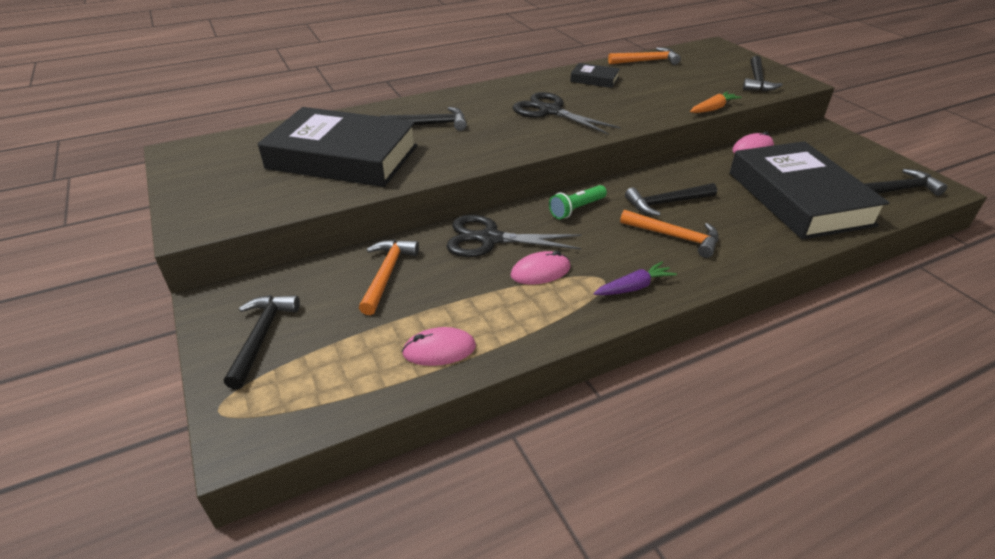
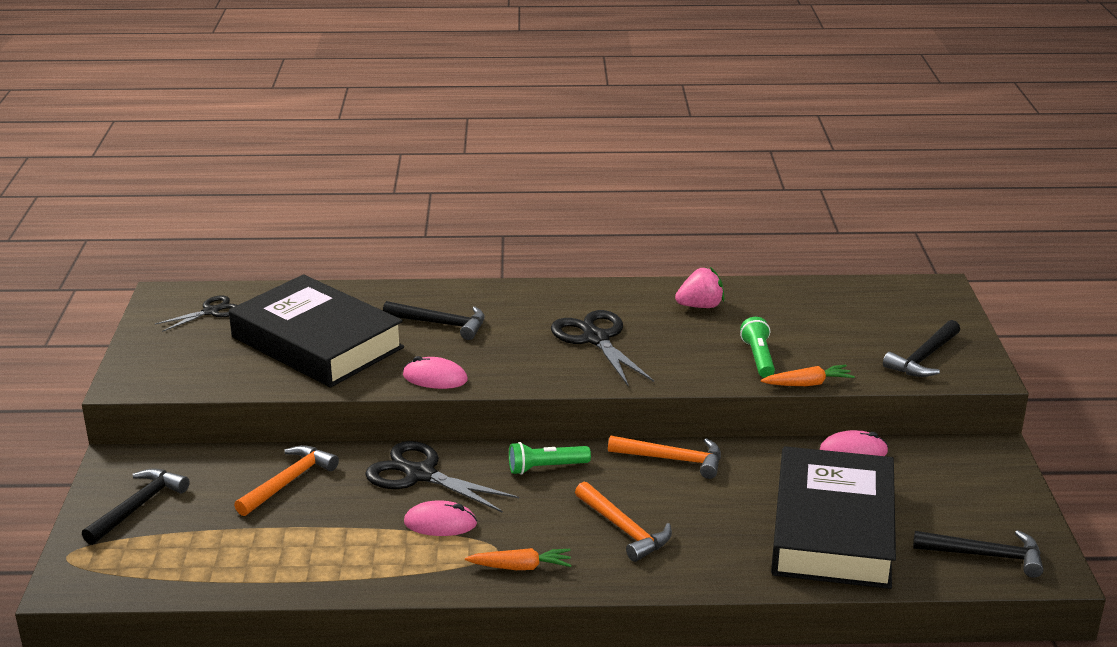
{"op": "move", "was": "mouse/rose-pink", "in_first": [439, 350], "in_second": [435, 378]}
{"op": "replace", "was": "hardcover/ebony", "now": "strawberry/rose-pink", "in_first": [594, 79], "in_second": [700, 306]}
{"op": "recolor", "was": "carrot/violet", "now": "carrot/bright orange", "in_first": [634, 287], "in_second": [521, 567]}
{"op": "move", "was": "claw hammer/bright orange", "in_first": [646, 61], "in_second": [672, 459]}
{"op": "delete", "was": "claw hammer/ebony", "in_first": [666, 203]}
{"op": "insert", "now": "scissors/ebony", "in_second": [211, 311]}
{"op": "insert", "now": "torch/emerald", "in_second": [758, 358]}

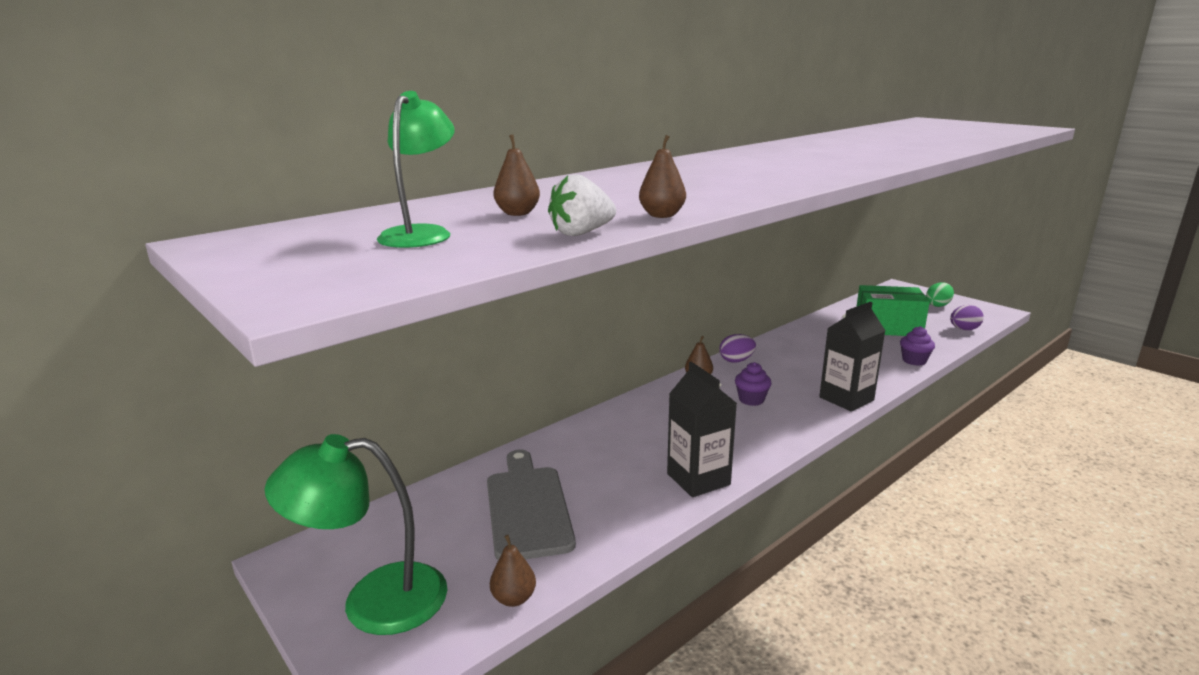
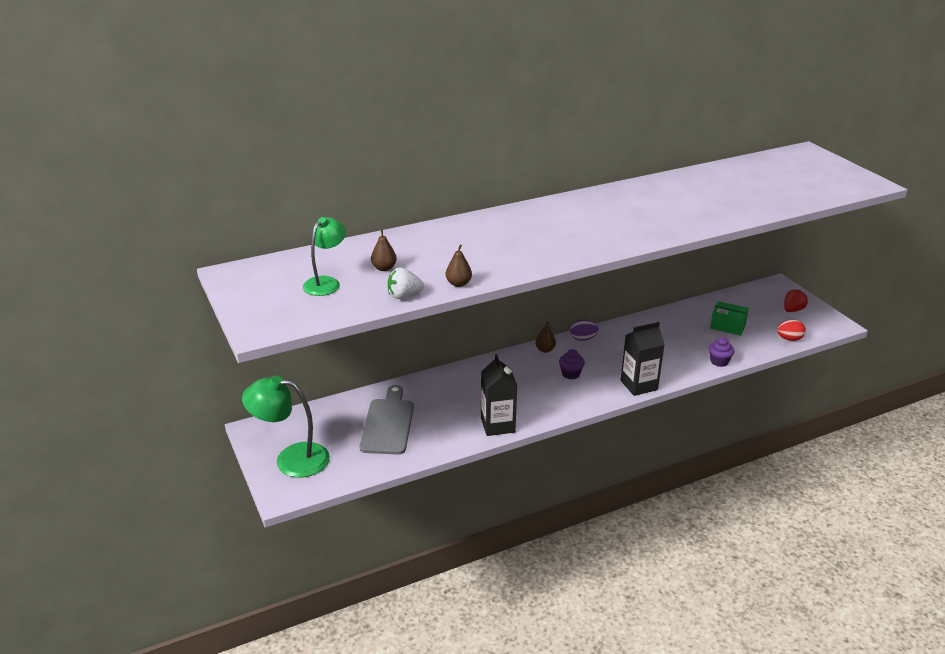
{"op": "delete", "was": "toy pear/russet", "in_first": [514, 598]}
{"op": "resize", "was": "package/emerald", "in_first": [888, 327], "in_second": [727, 326], "ratio": 0.66}
{"op": "replace", "was": "toy egg/emerald", "now": "strawberry/red", "in_first": [938, 305], "in_second": [792, 310]}
{"op": "recolor", "was": "toy egg/violet", "now": "toy egg/red", "in_first": [964, 329], "in_second": [789, 339]}

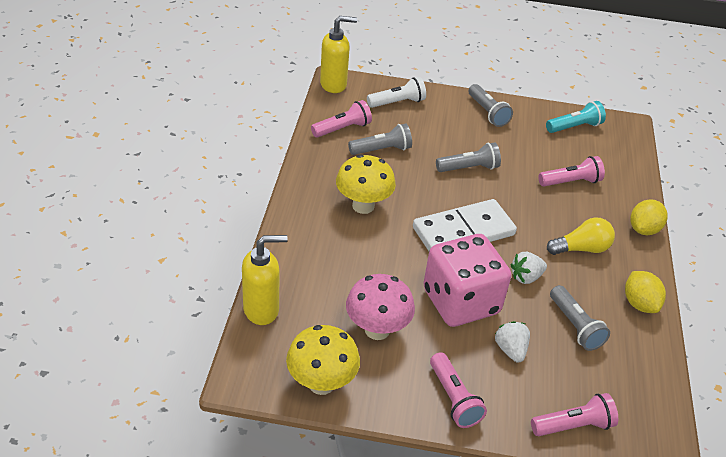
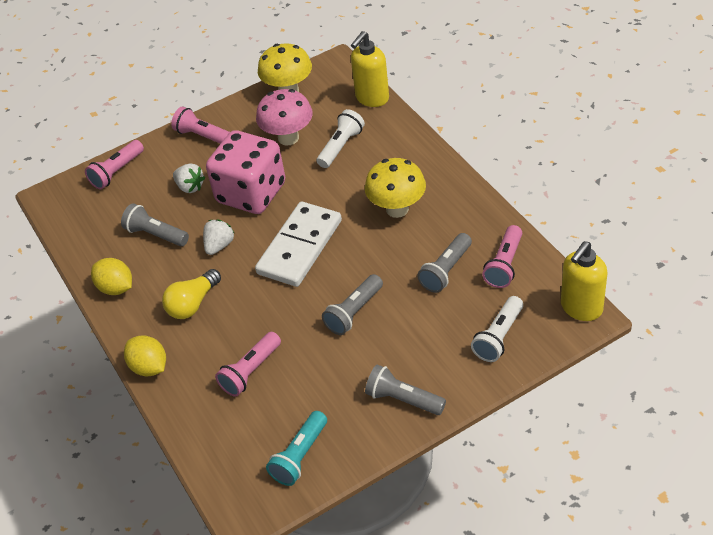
{"op": "rotate", "was": "lemon/bright yellow", "in_first": [643, 229], "in_second": [149, 367], "clockwise": -45}
{"op": "insert", "now": "torch/pure white", "in_second": [341, 146]}

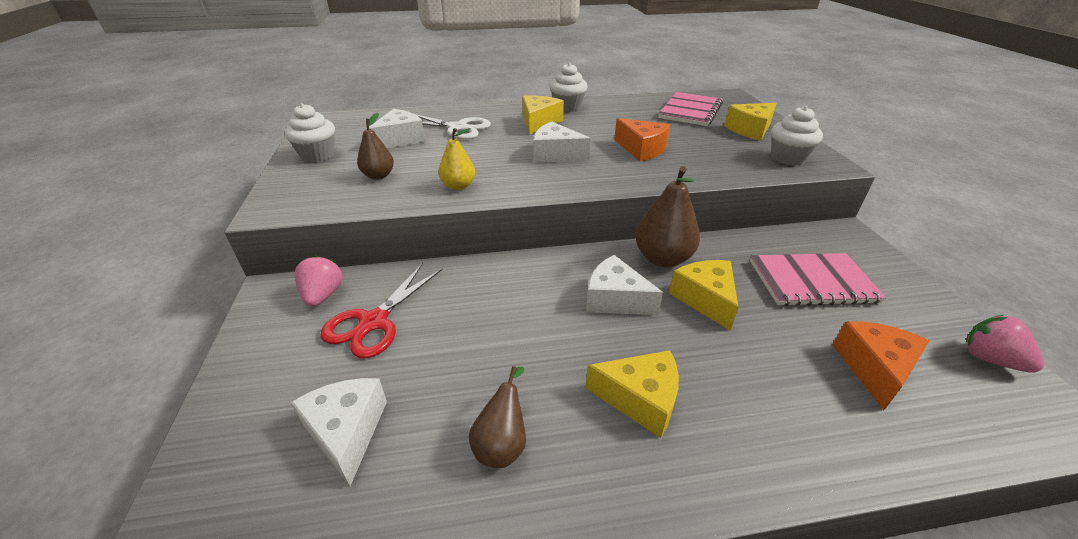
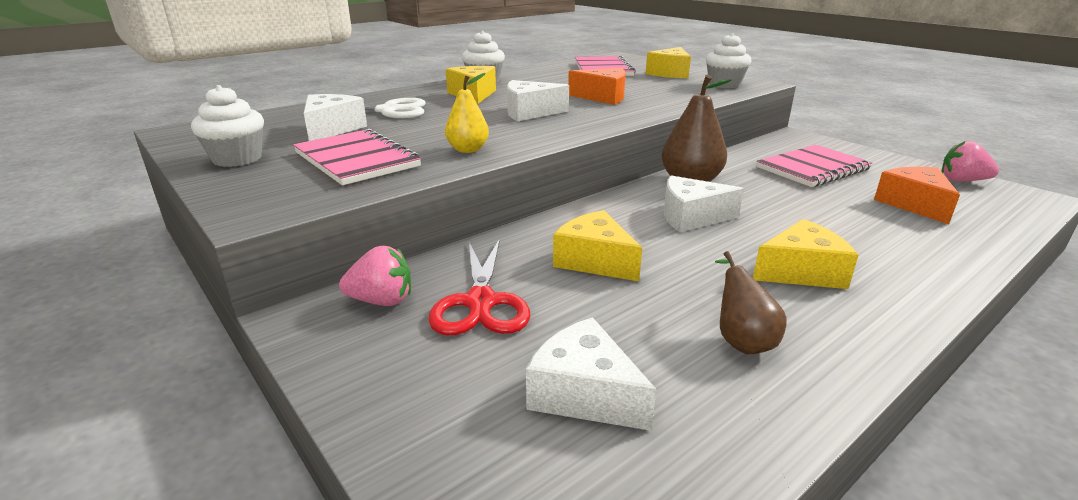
{"op": "rotate", "was": "strawberry/rose-pink", "in_first": [323, 295], "in_second": [382, 301], "clockwise": 120}
{"op": "replace", "was": "toy pear/russet", "now": "notepad/rose-pink", "in_first": [378, 176], "in_second": [356, 160]}
{"op": "move", "was": "piece of cheese/bright yellow", "in_first": [705, 299], "in_second": [595, 261]}

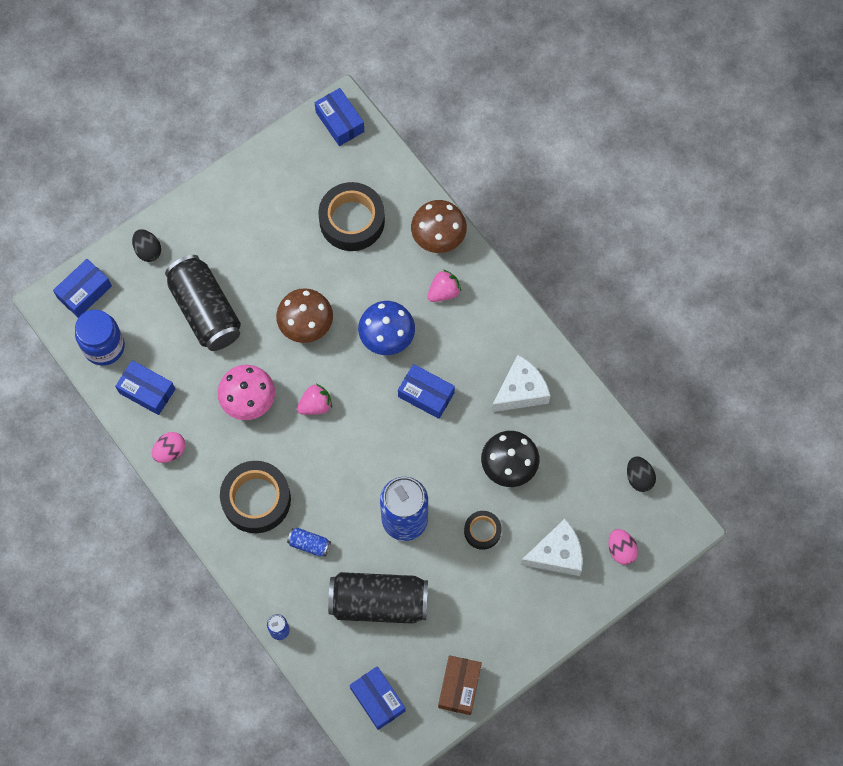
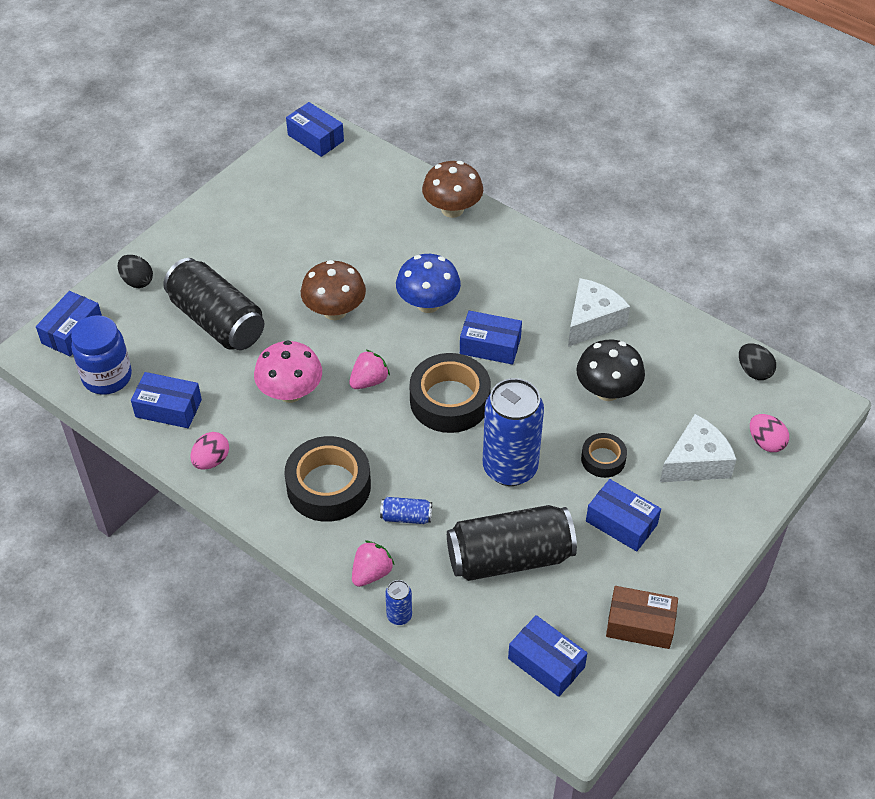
{"op": "move", "was": "sticky tape/ebony", "in_first": [352, 220], "in_second": [449, 400]}
{"op": "move", "was": "strawberry/rose-pink", "in_first": [443, 292], "in_second": [371, 573]}
{"op": "rotate", "was": "package/russet", "in_first": [459, 687], "in_second": [640, 624], "clockwise": -75}
{"op": "insert", "now": "package/royal blue", "in_second": [621, 523]}

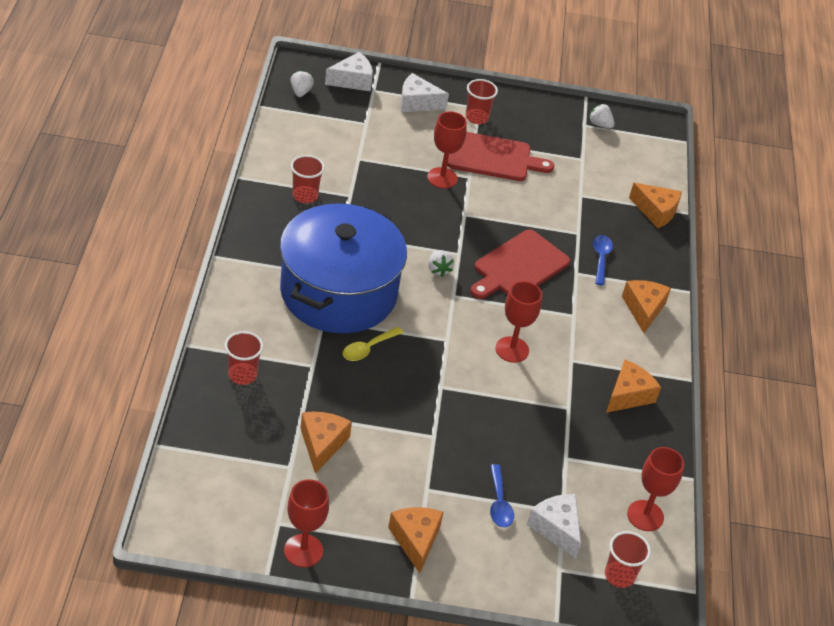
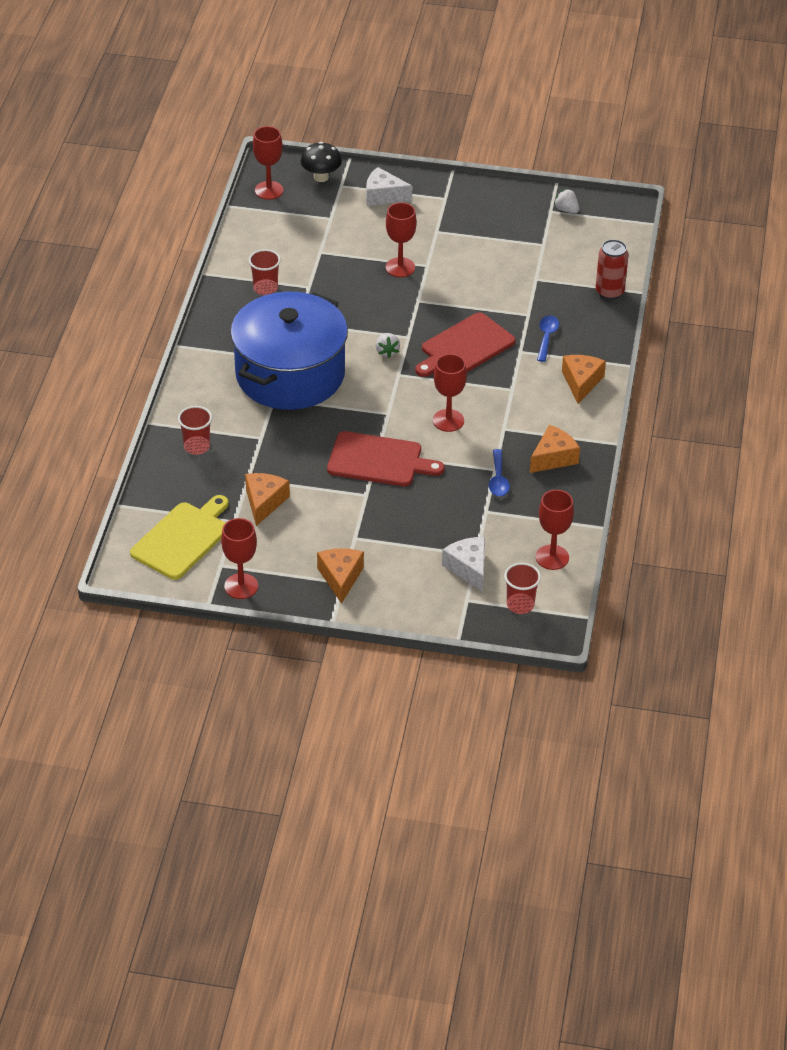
{"op": "replace", "was": "strawberry/pure white", "now": "goblet/red", "in_first": [301, 92], "in_second": [269, 190]}
{"op": "replace", "was": "piece of cheese/pure white", "now": "toadstool/ebony", "in_first": [352, 80], "in_second": [321, 177]}
{"op": "delete", "was": "tablespoon/bright yellow", "in_first": [368, 348]}
{"op": "move", "was": "bread board/red", "in_first": [493, 157], "in_second": [379, 460]}
{"op": "delete", "was": "beaker/red", "in_first": [477, 117]}
{"op": "move", "was": "tablespoon/royal blue", "in_first": [499, 503], "in_second": [498, 479]}
{"op": "replace", "was": "piece of cheese/bright orange", "now": "soda can/red", "in_first": [656, 211], "in_second": [609, 292]}
{"op": "insert", "now": "bread board/bright yellow", "in_second": [183, 538]}

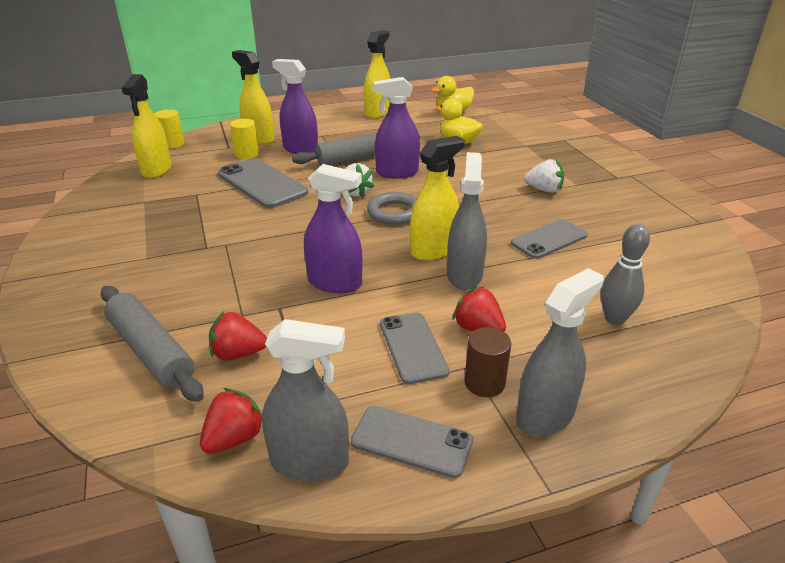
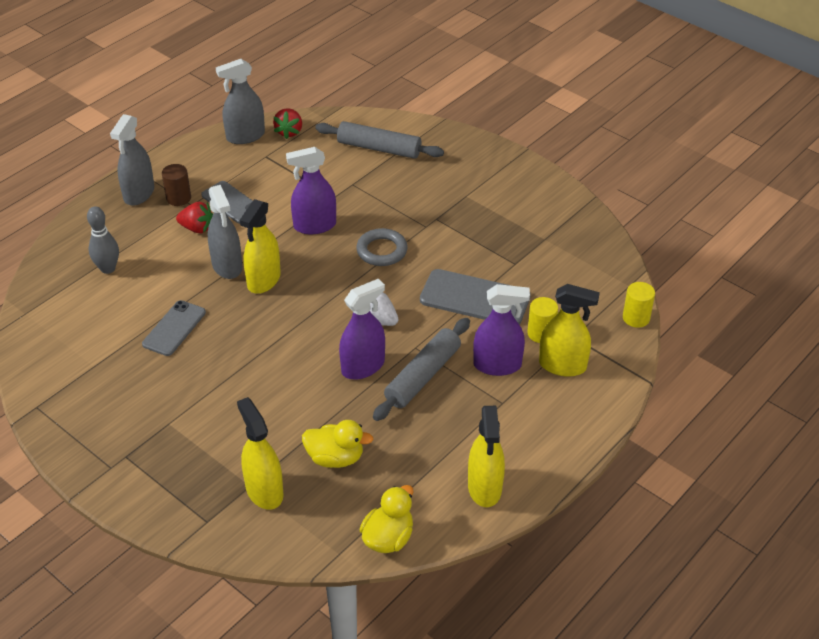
{"op": "move", "was": "spray bottle/bright yellow", "in_first": [156, 170], "in_second": [264, 491]}
{"op": "delete", "was": "strawberry/red", "in_first": [238, 353]}
{"op": "delete", "was": "smartphone/ash-grey", "in_first": [411, 441]}
{"op": "move", "was": "hoop/ash-grey", "in_first": [394, 213], "in_second": [382, 251]}
{"op": "delete", "was": "strawberry/pure white", "in_first": [544, 190]}

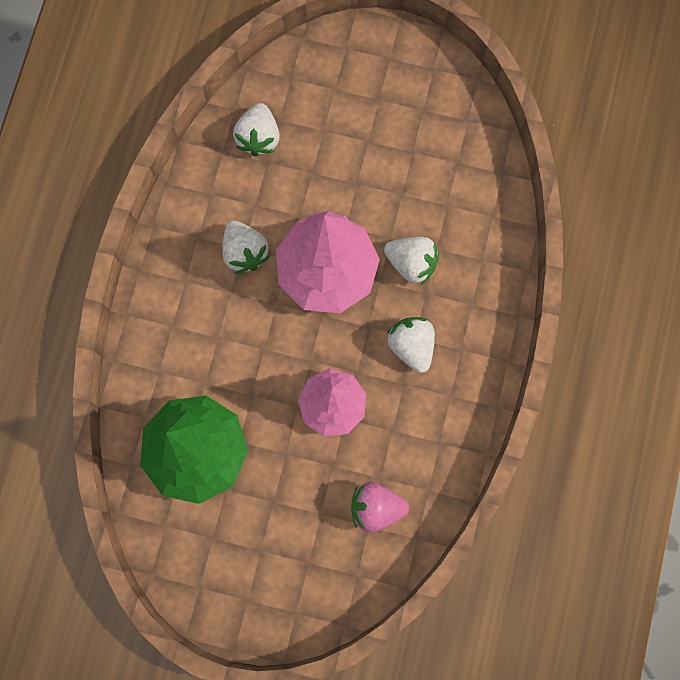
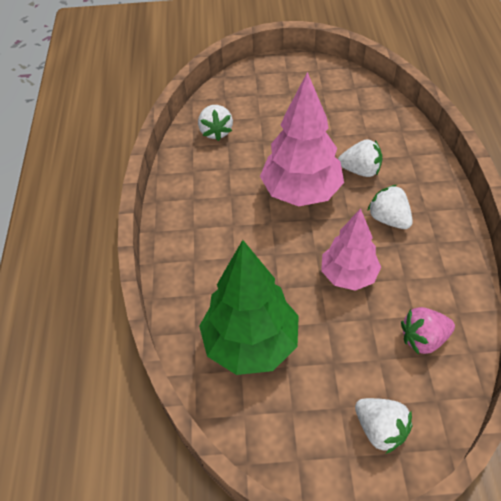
{"op": "move", "was": "strawberry/pure white", "in_first": [245, 252], "in_second": [380, 429]}

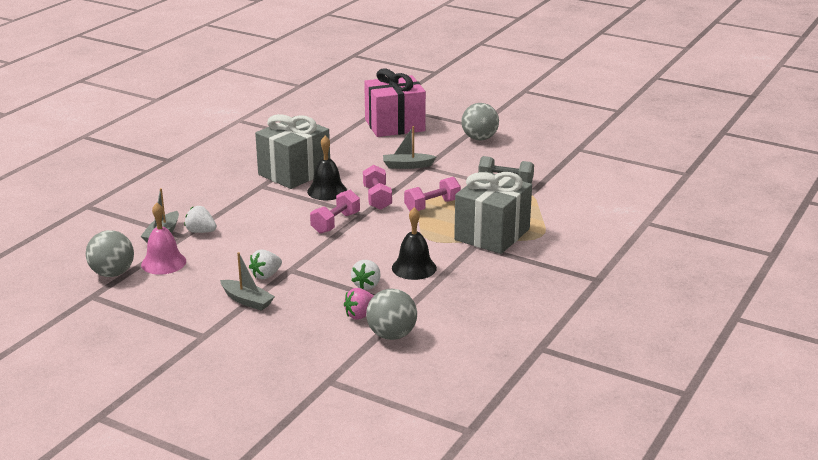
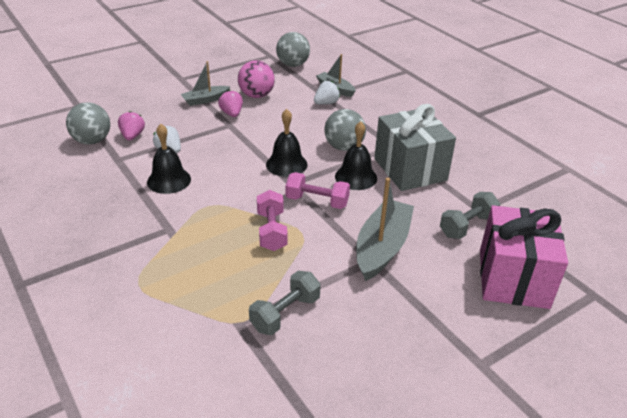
{"op": "delete", "was": "school bell/rose-pink", "in_first": [163, 263]}
{"op": "recolor", "was": "strawberry/pure white", "now": "strawberry/rose-pink", "in_first": [266, 275], "in_second": [232, 114]}
{"op": "replace", "was": "dumbbell/rose-pink", "now": "school bell/ebony", "in_first": [335, 223], "in_second": [286, 164]}
{"op": "resize", "was": "sailboat/ash-grey", "in_first": [407, 166], "in_second": [382, 247], "ratio": 1.69}
{"op": "delete", "was": "wrapped gift/ash-grey", "in_first": [492, 234]}
{"op": "move", "was": "play ball/ash-grey", "in_first": [479, 138], "in_second": [344, 147]}
{"op": "insert", "now": "play ball/rose-pink", "in_second": [256, 95]}
{"op": "insert", "now": "dumbbell/ash-grey", "in_second": [467, 226]}

